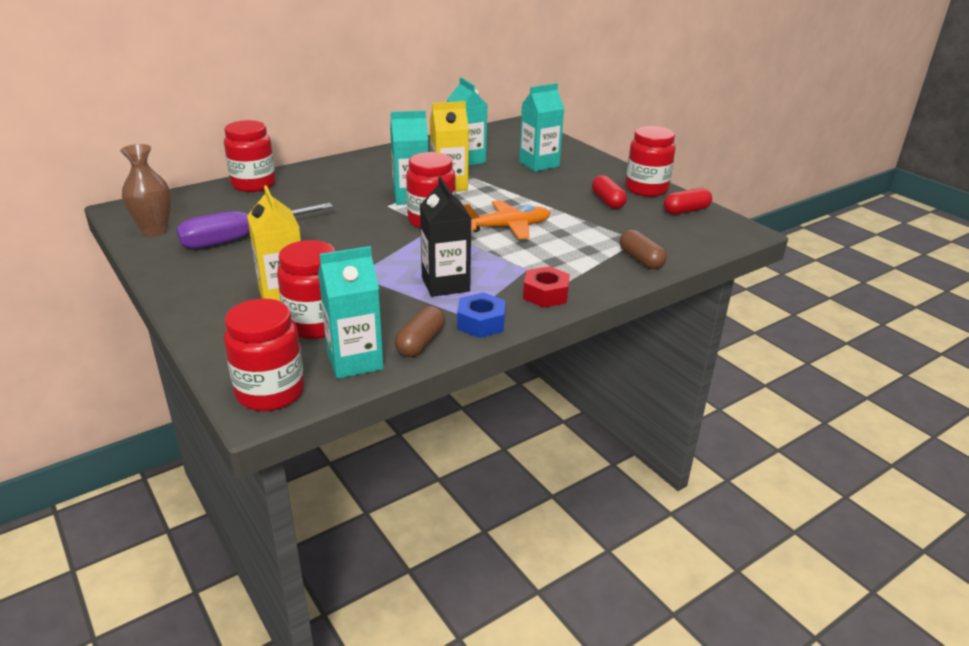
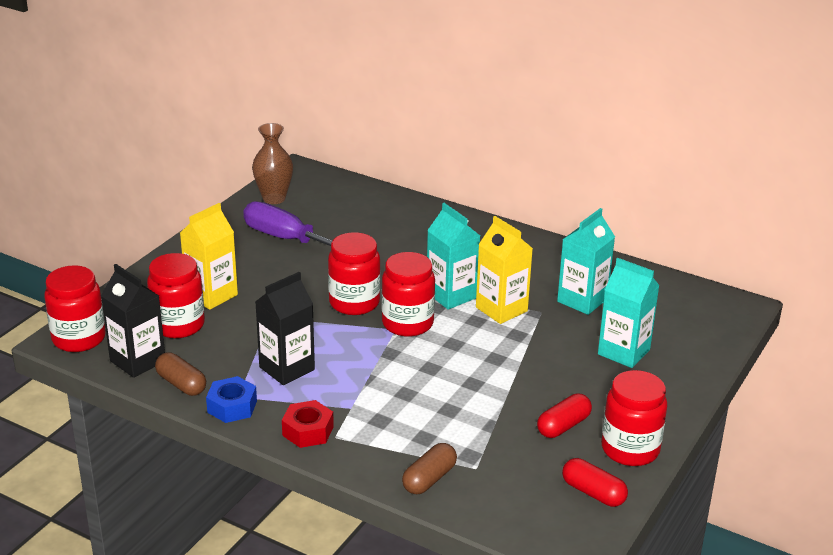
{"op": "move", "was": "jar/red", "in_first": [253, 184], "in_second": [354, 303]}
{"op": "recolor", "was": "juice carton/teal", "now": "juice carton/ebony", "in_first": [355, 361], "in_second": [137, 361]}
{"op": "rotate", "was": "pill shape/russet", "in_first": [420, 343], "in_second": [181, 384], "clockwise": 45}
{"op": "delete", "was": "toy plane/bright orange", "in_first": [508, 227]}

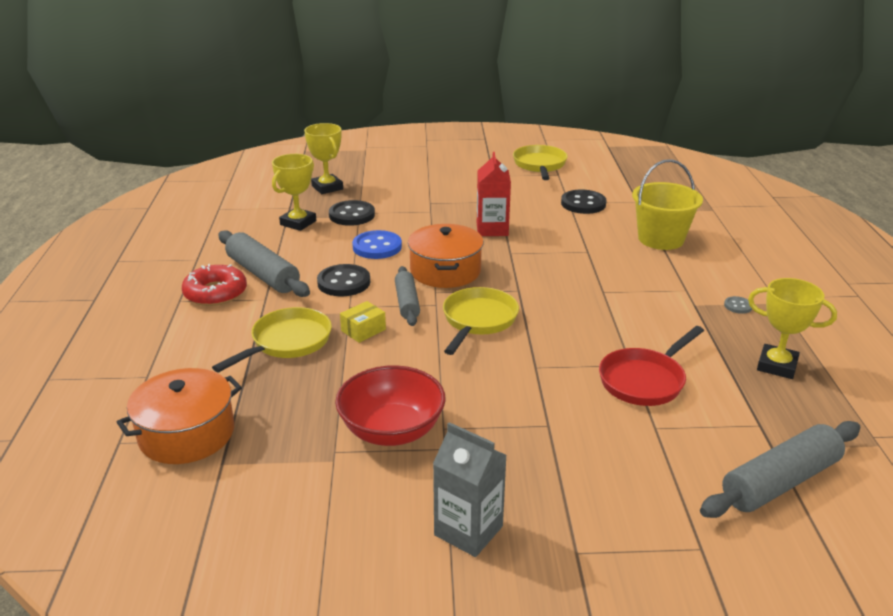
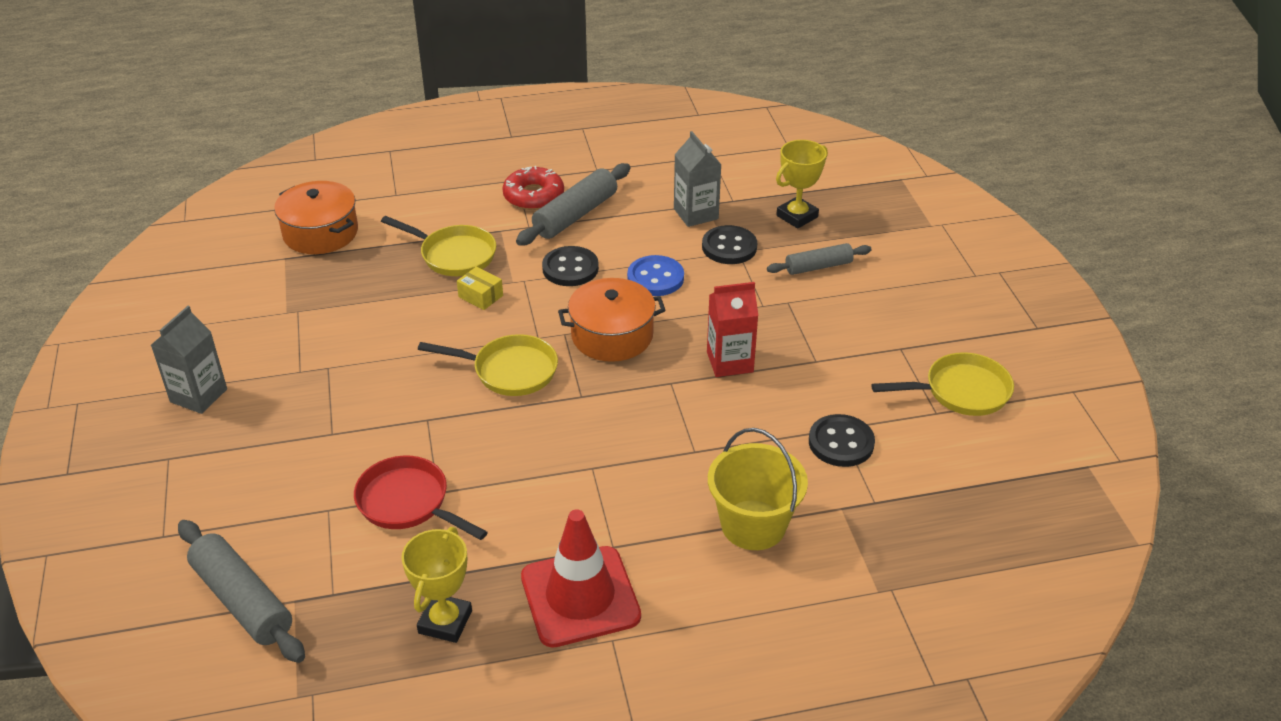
{"op": "replace", "was": "prize cup/bright yellow", "now": "juice carton/ash-grey", "in_first": [298, 223], "in_second": [696, 214]}
{"op": "delete", "was": "serving bowl/red", "in_first": [392, 430]}
{"op": "move", "was": "dough roller/ash-grey", "in_first": [407, 303], "in_second": [818, 267]}
{"op": "replace", "was": "shirt button/ash-grey", "now": "traffic cone/red", "in_first": [738, 306], "in_second": [580, 596]}

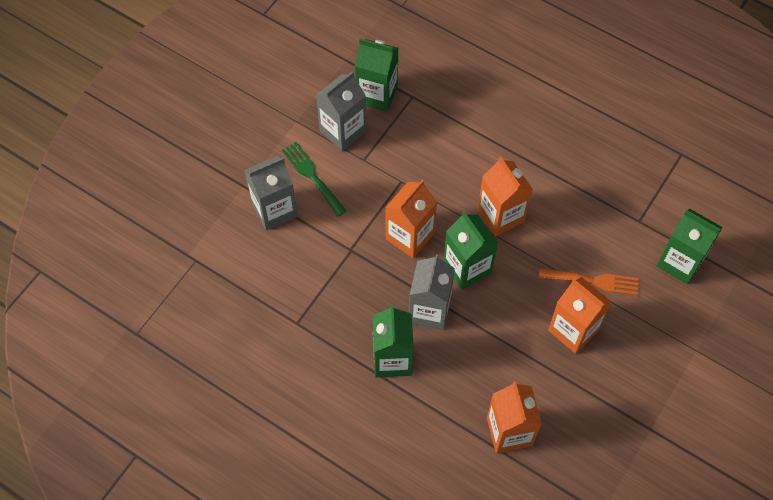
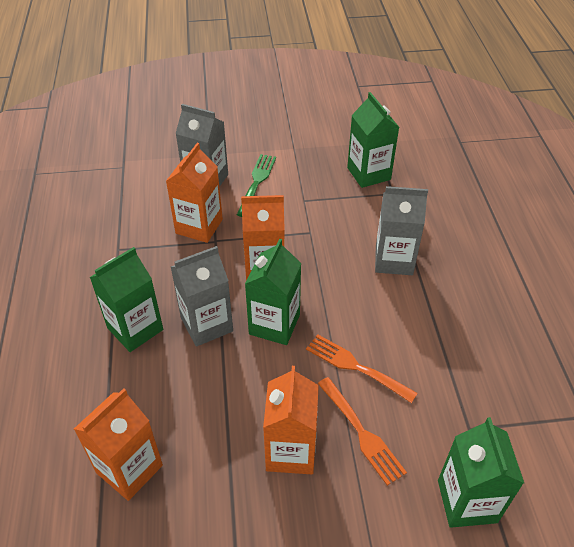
{"op": "move", "was": "juice carton/ash-grey", "in_first": [343, 131], "in_second": [394, 260]}
{"op": "move", "was": "juice carton/bright orange", "in_first": [501, 215], "in_second": [199, 226]}
{"op": "insert", "now": "dinner fork/bright orange", "in_second": [355, 367]}

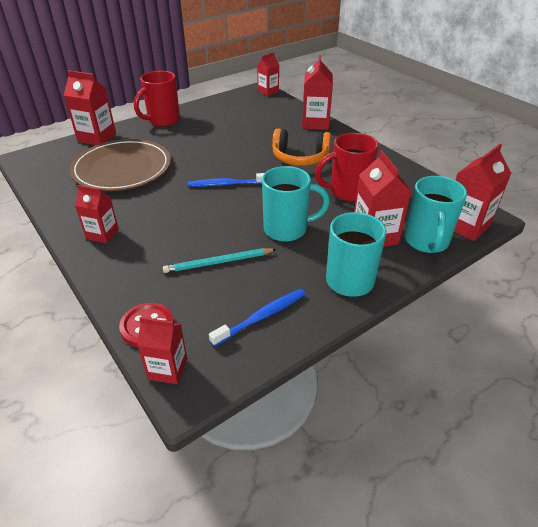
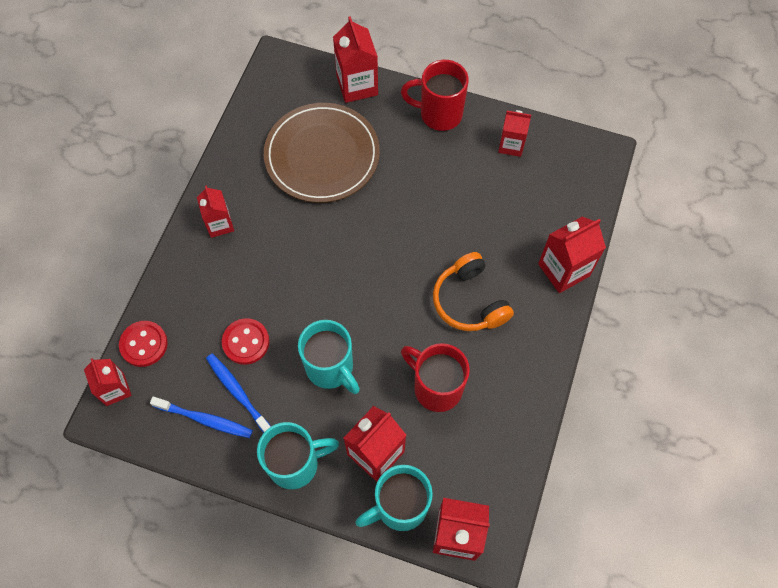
{"op": "replace", "was": "pencil/teal", "now": "shirt button/red", "in_first": [218, 262], "in_second": [246, 342]}
{"op": "move", "was": "toothbrush/royal blue", "in_first": [227, 184], "in_second": [238, 392]}
{"op": "move", "was": "juice carton/red", "in_first": [268, 91], "in_second": [511, 145]}

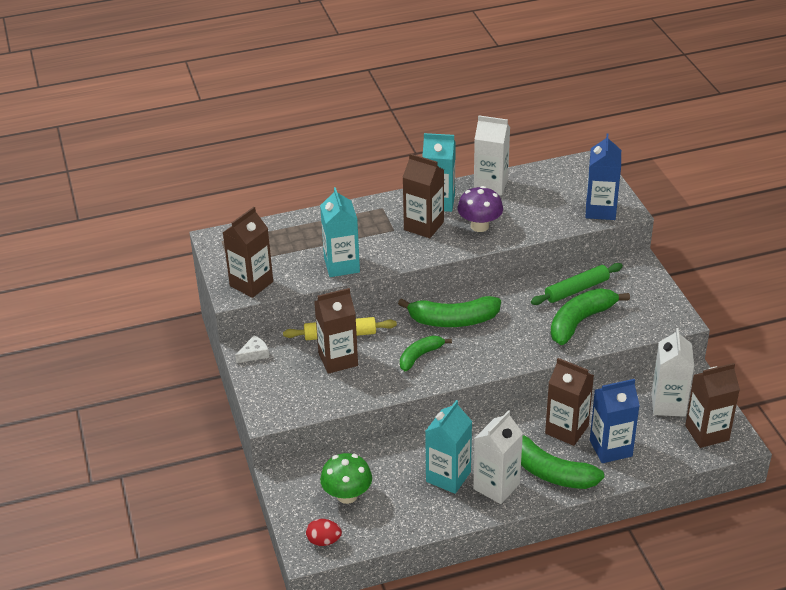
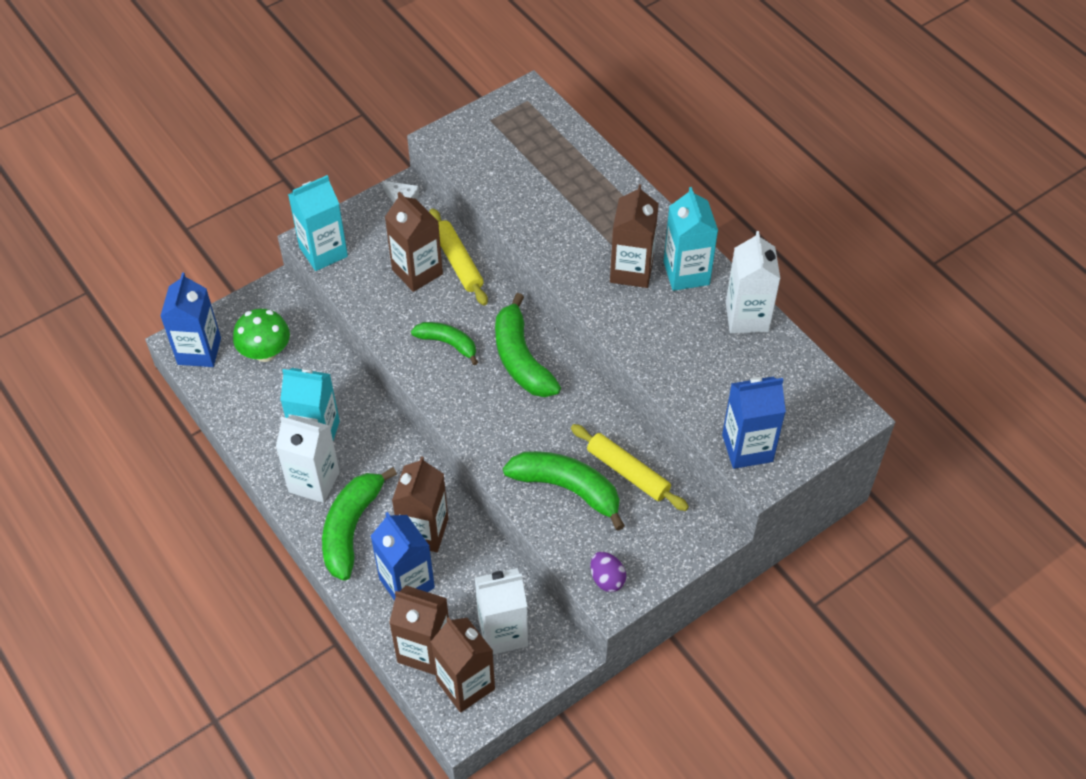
{"op": "move", "was": "juice carton/russet", "in_first": [251, 284], "in_second": [424, 650]}
{"op": "replace", "was": "toy egg/red", "now": "juice carton/royal blue", "in_first": [324, 541], "in_second": [199, 351]}
{"op": "move", "was": "juice carton/teal", "in_first": [341, 265], "in_second": [323, 252]}
{"op": "delete", "was": "toadstool/violet", "in_first": [479, 226]}
{"op": "recolor", "was": "dough roller/emerald", "now": "dough roller/bright yellow", "in_first": [576, 289], "in_second": [628, 472]}
{"op": "insert", "now": "toy egg/violet", "in_second": [607, 579]}

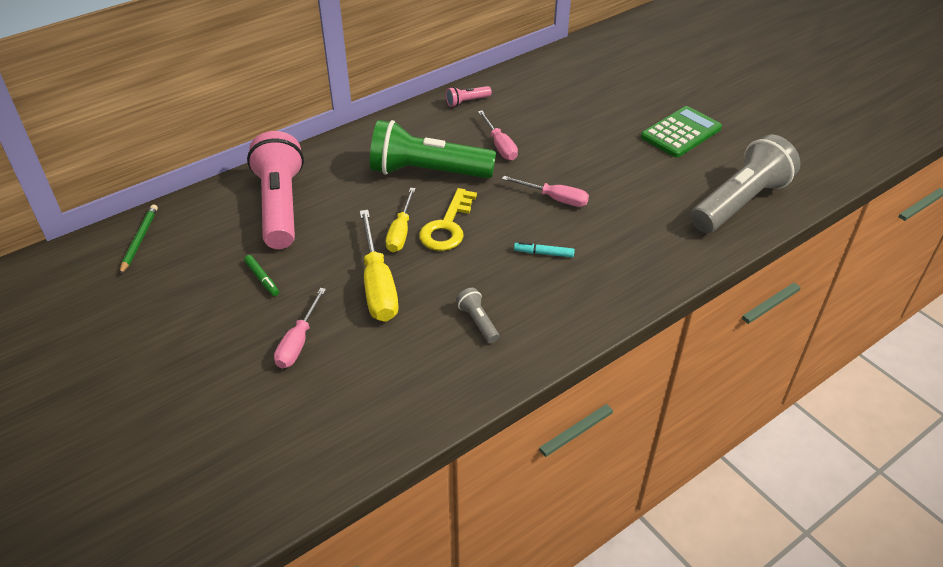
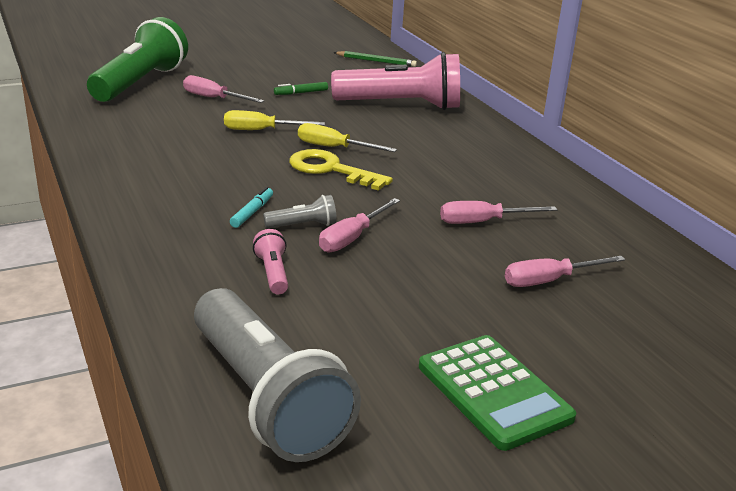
{"op": "resize", "was": "hand screwdriver/bright yellow", "in_first": [378, 285], "in_second": [261, 130], "ratio": 0.64}
{"op": "move", "was": "torch/emerald", "in_first": [427, 172], "in_second": [140, 83]}
{"op": "move", "was": "torch/rose-pink", "in_first": [467, 102], "in_second": [272, 273]}
{"op": "move", "was": "torch/ash-grey", "in_first": [478, 322], "in_second": [303, 225]}
{"op": "insert", "now": "hand screwdriver/rose-pink", "in_second": [549, 281]}

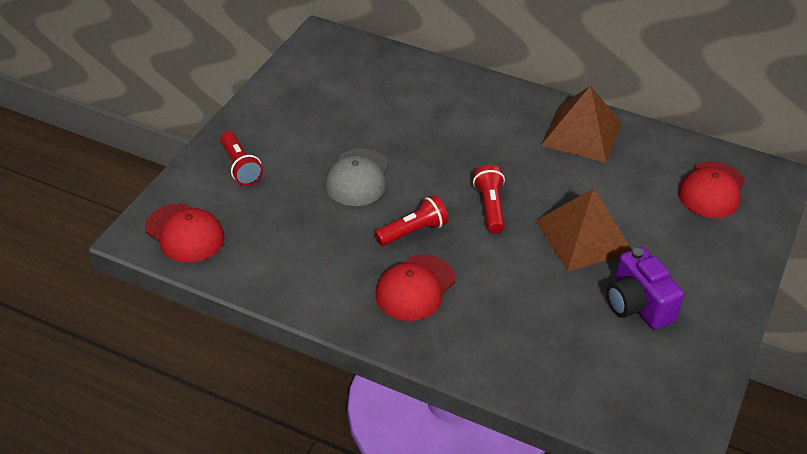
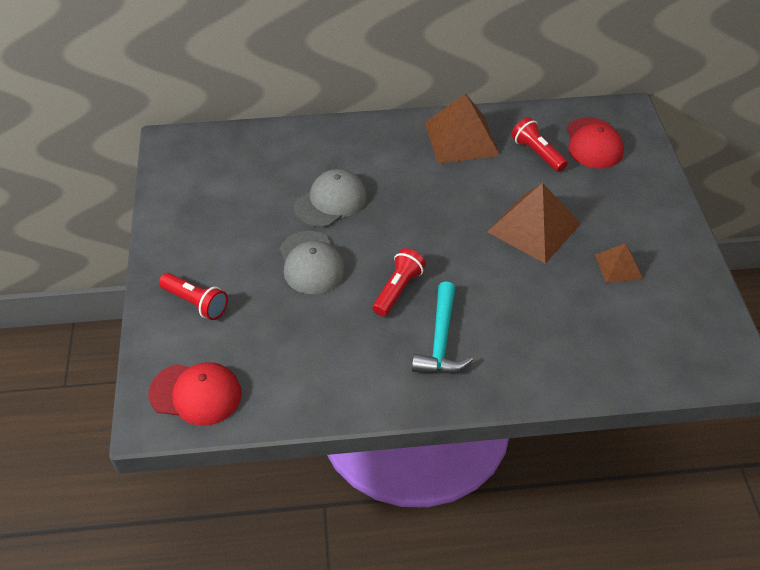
{"op": "replace", "was": "cap/red", "now": "claw hammer/teal", "in_first": [415, 288], "in_second": [441, 340]}
{"op": "move", "was": "torch/red", "in_first": [490, 207], "in_second": [537, 153]}
{"op": "replace", "was": "camera/violet", "now": "solid pyramid/russet", "in_first": [637, 305], "in_second": [618, 266]}
{"op": "insert", "now": "cap/ash-grey", "in_second": [331, 201]}

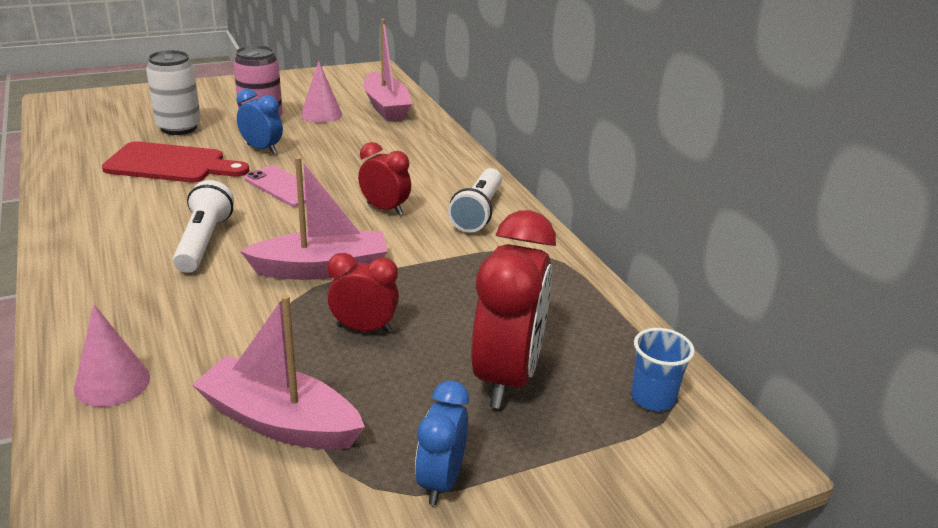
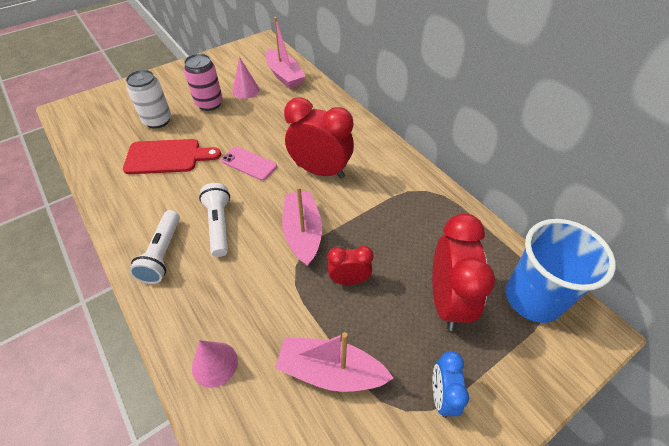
{"op": "delete", "was": "alarm clock/royal blue", "in_first": [262, 149]}
{"op": "rotate", "was": "sailboat/rose-pink", "in_first": [321, 269], "in_second": [302, 233], "clockwise": -75}
{"op": "resize", "was": "alarm clock/red", "in_first": [385, 209], "in_second": [320, 171], "ratio": 1.84}
{"op": "move", "was": "torch/pure white", "in_first": [478, 212], "in_second": [162, 254]}
{"op": "resize", "was": "beaker/royal blue", "in_first": [652, 398], "in_second": [533, 298], "ratio": 2.13}

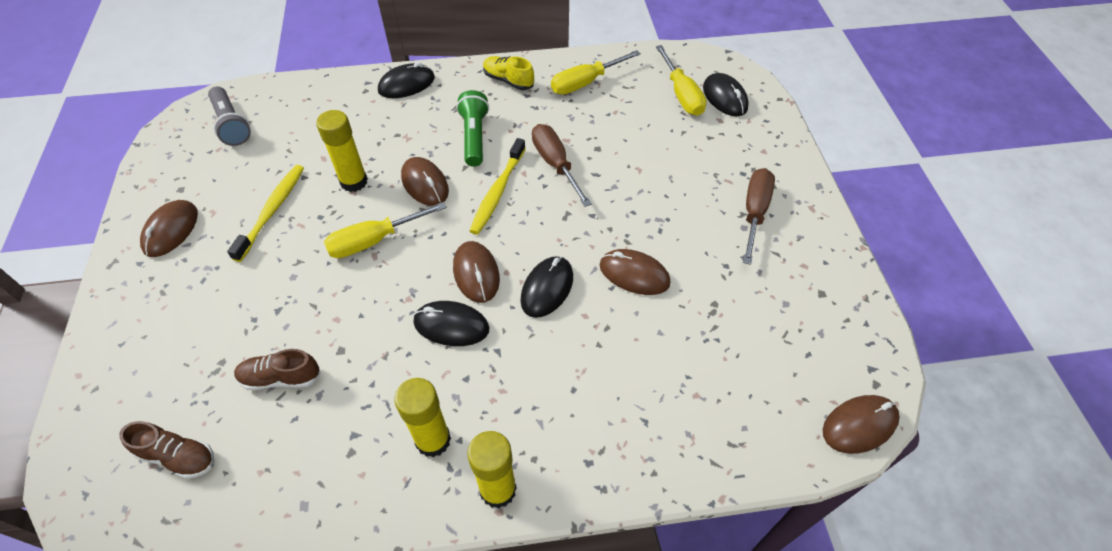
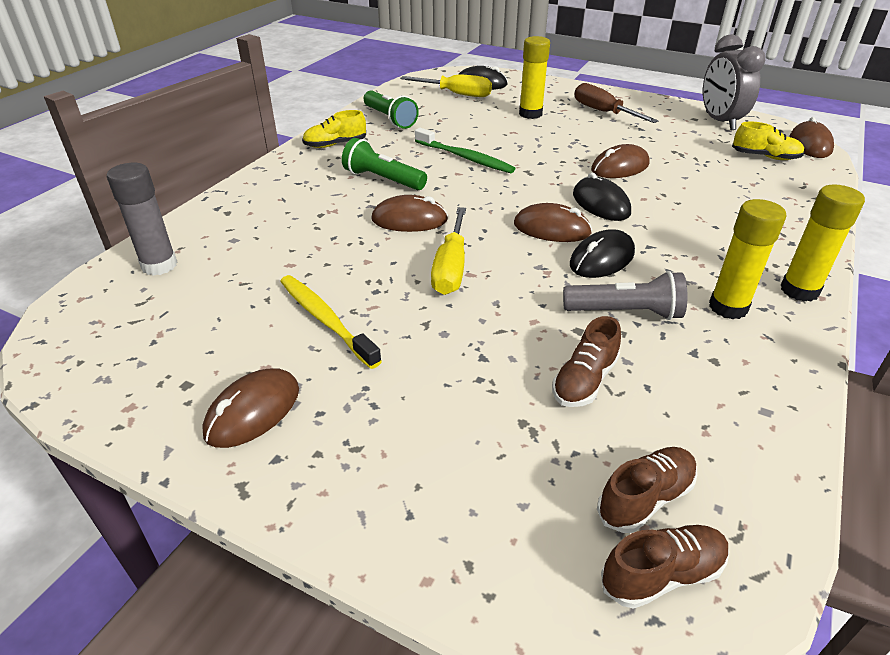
{"op": "rotate", "was": "mouse/russet", "in_first": [171, 230], "in_second": [253, 411], "clockwise": 75}
{"op": "move", "was": "torch/ash-grey", "in_first": [231, 125], "in_second": [625, 312]}
{"op": "move", "was": "glue/bright yellow", "in_first": [354, 182], "in_second": [530, 114]}
{"op": "delete", "was": "mouse/ebony", "in_first": [406, 84]}
{"op": "delete", "was": "toothbrush/bright yellow", "in_first": [497, 192]}
{"op": "replace", "was": "hand screwdriver/russet", "now": "toothbrush/emerald", "in_first": [555, 164], "in_second": [465, 158]}
{"op": "replace", "was": "hand screwdriver/bright yellow", "now": "torch/emerald", "in_first": [585, 83], "in_second": [390, 119]}
{"op": "insert", "now": "glue/ash-grey", "in_second": [159, 265]}
{"op": "insert", "now": "sneaker/russet", "in_second": [662, 574]}
{"op": "insert", "now": "alarm clock/ash-grey", "in_second": [719, 121]}
{"op": "insert", "now": "sneaker/bright yellow", "in_second": [765, 157]}

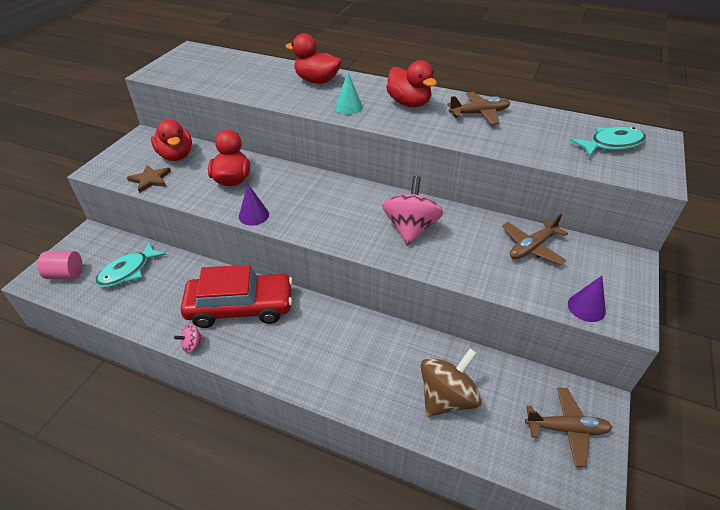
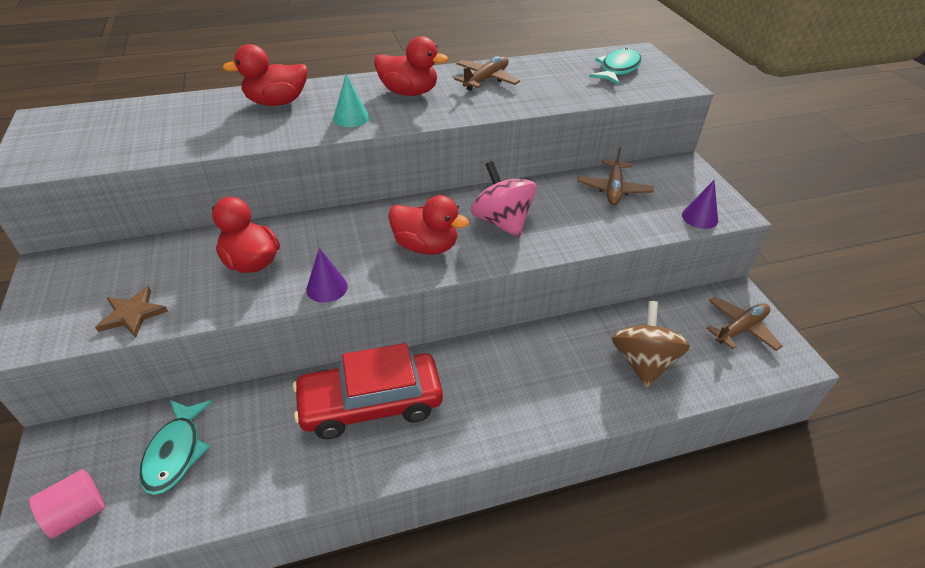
{"op": "move", "was": "duck/red", "in_first": [176, 155], "in_second": [426, 246]}
{"op": "delete", "was": "toy top/rose-pink", "in_first": [192, 345]}
{"op": "rotate", "was": "car/red", "in_first": [240, 307], "in_second": [371, 404], "clockwise": -150}

